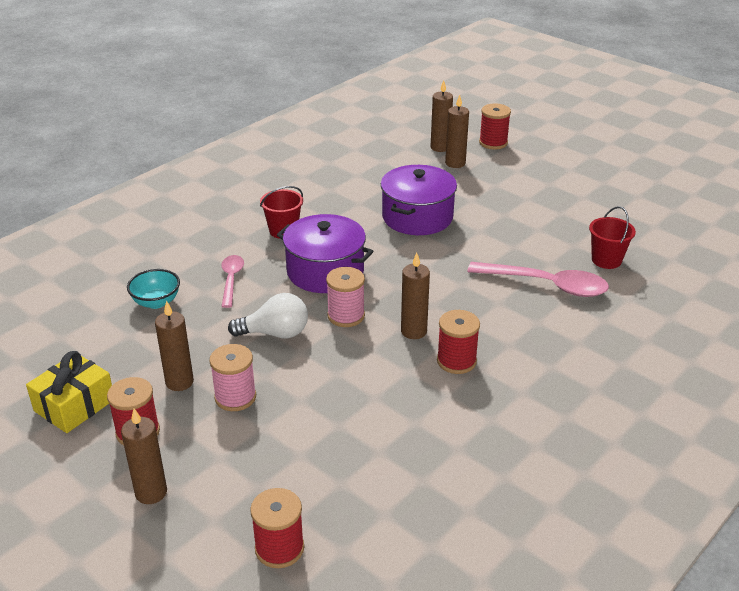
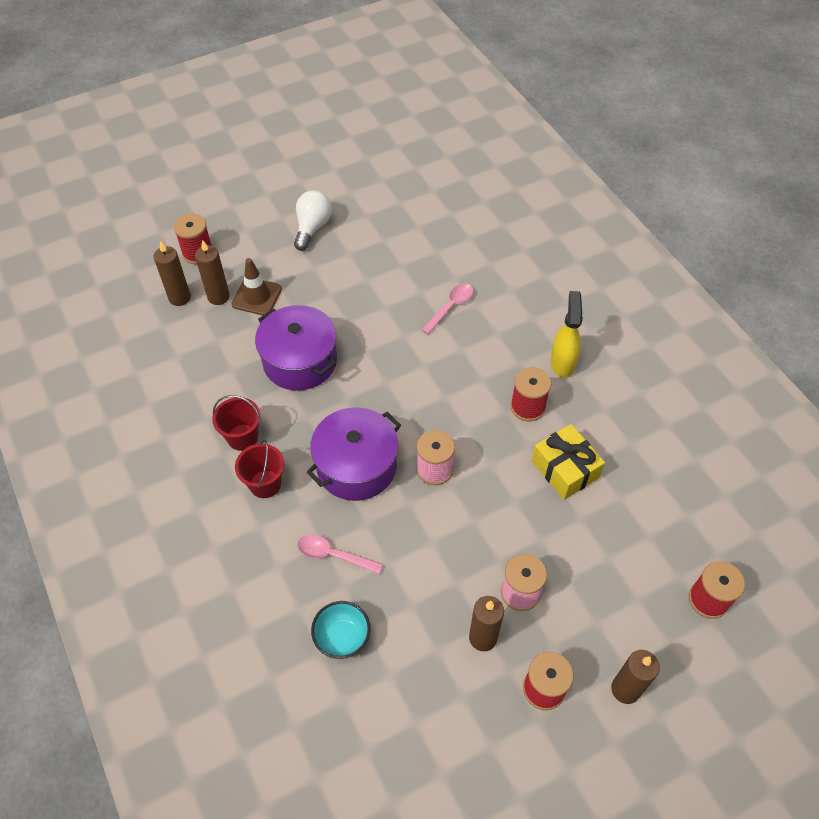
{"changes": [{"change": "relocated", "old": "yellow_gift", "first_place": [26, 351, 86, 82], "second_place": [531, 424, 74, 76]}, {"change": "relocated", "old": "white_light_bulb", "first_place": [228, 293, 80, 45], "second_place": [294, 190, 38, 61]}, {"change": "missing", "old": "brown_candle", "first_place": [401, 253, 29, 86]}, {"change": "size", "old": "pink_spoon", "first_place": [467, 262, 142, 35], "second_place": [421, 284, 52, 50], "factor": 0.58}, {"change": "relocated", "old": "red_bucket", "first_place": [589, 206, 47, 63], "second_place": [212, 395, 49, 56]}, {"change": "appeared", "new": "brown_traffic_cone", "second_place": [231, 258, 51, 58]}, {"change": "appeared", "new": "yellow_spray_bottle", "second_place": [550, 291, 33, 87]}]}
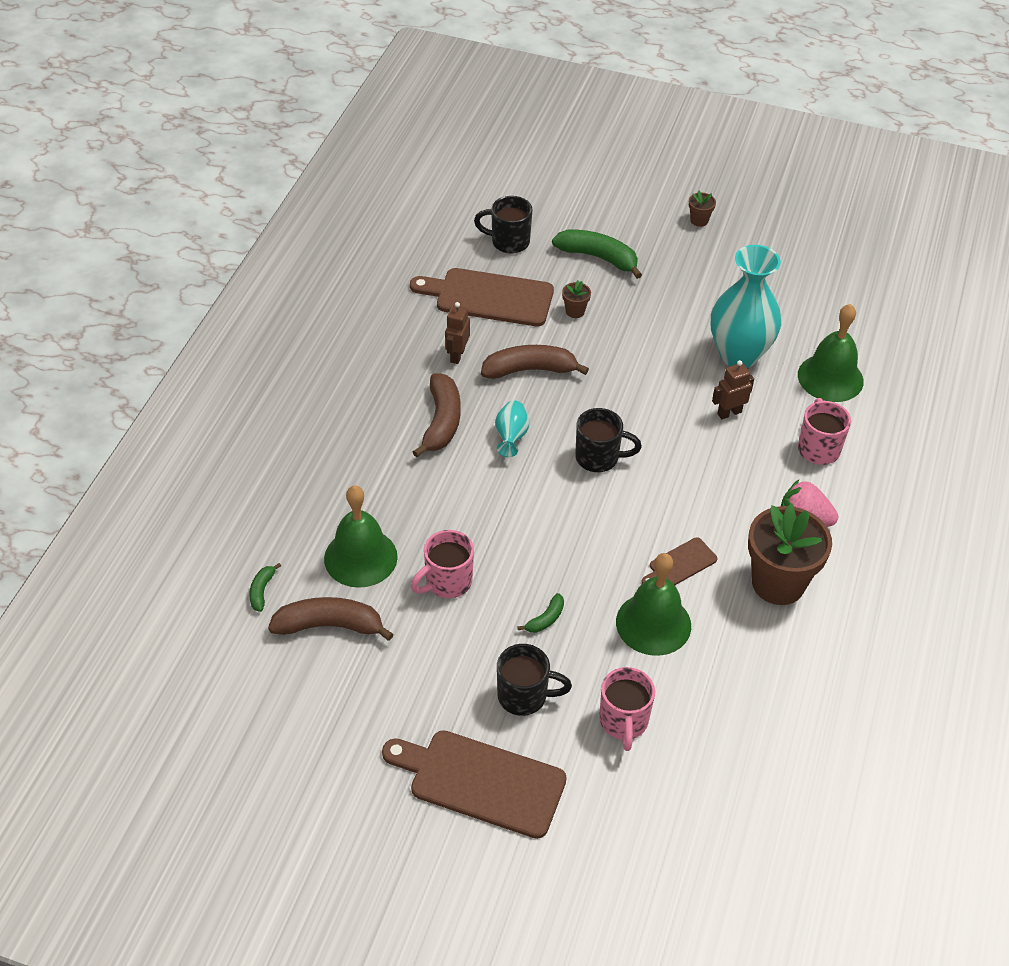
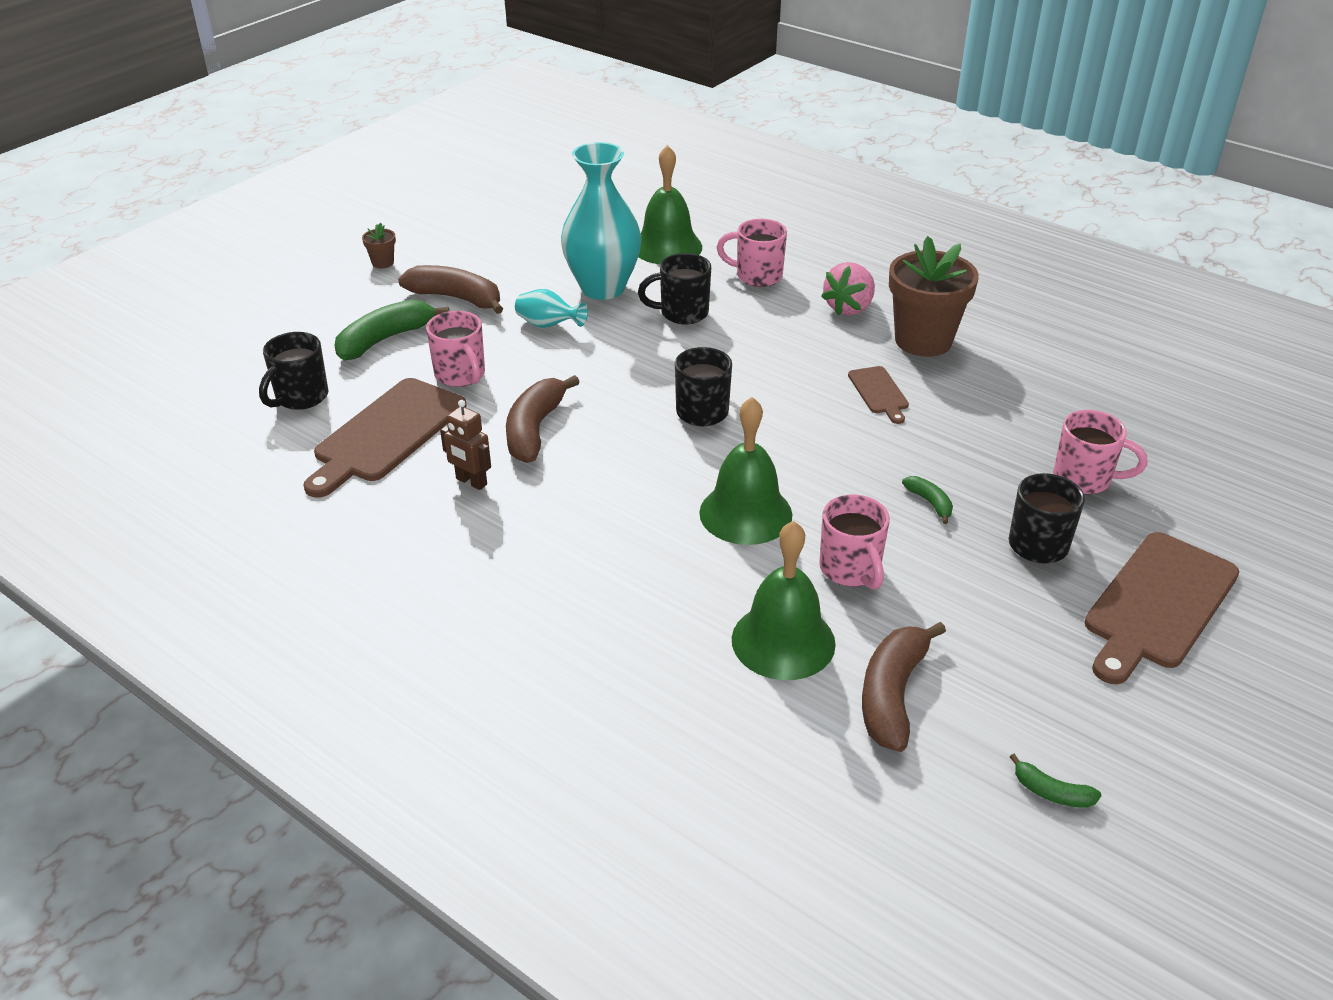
{"changes": [{"change": "relocated", "old": "green_banana", "first_place": [249, 563, 32, 49], "second_place": [1010, 754, 92, 54]}, {"change": "relocated", "old": "brown_banana", "first_place": [413, 373, 48, 84], "second_place": [398, 265, 105, 49]}, {"change": "relocated", "old": "turquoise_vase", "first_place": [495, 400, 34, 57], "second_place": [515, 289, 73, 39]}, {"change": "exchanged", "old": "brown_flower_pot", "new": "pink_mug", "first_place": [562, 280, 29, 38], "second_place": [426, 311, 59, 76]}, {"change": "relocated", "old": "green_bell", "first_place": [616, 553, 75, 103], "second_place": [699, 397, 93, 148]}, {"change": "exchanged", "old": "brown_robot", "new": "black_mug", "first_place": [712, 360, 42, 59], "second_place": [638, 253, 73, 71]}]}
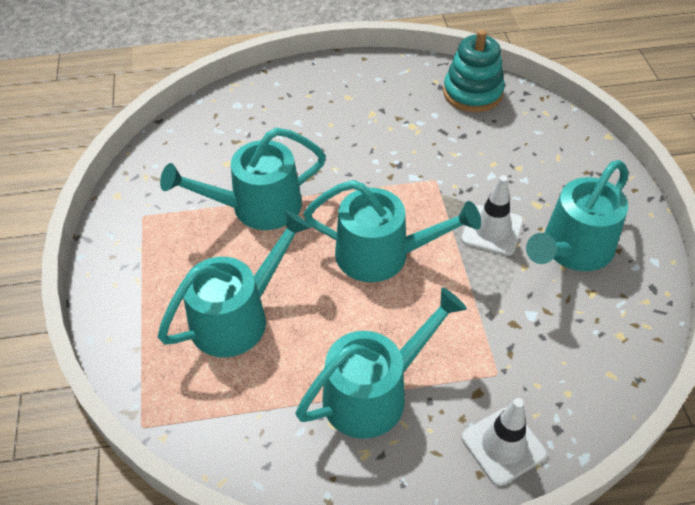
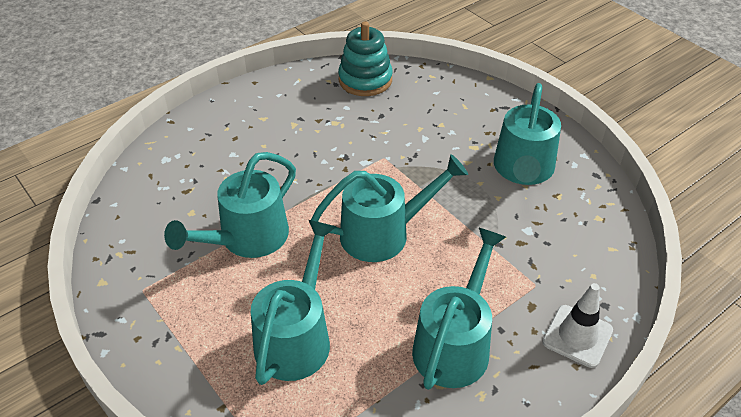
{"changes": [{"change": "missing", "old": "white_traffic_cone", "first_place": [461, 175, 62, 81]}]}
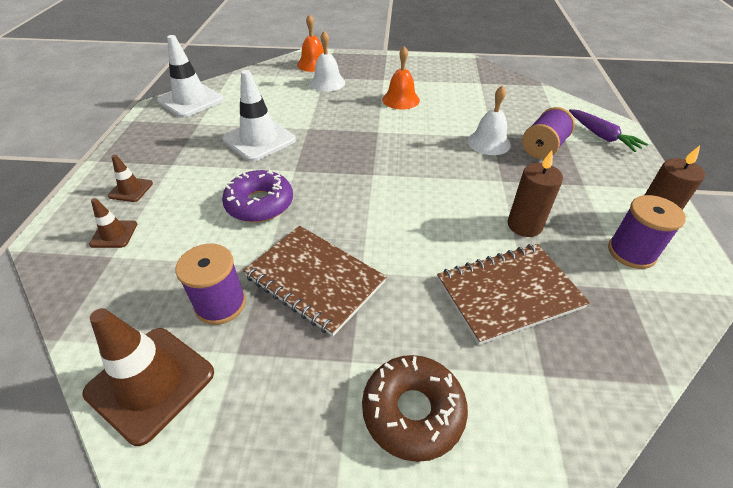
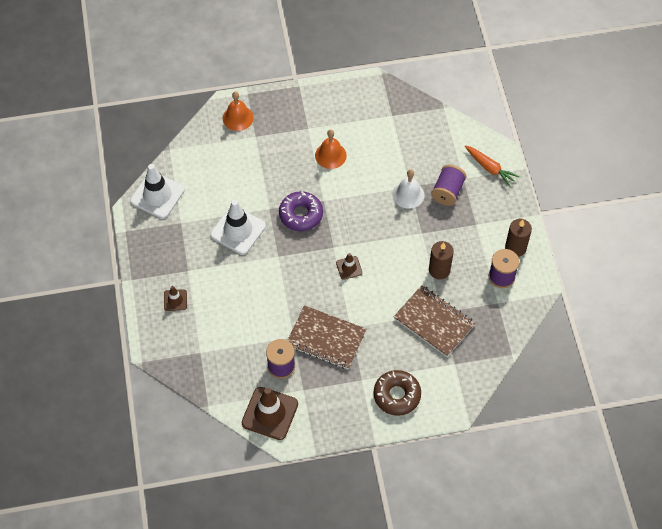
{"changes": [{"change": "relocated", "old": "brown_traffic_cone", "first_place": [89, 198, 48, 50], "second_place": [336, 253, 26, 27]}, {"change": "relocated", "old": "purple_donut", "first_place": [222, 169, 71, 53], "second_place": [279, 191, 44, 40]}, {"change": "missing", "old": "white_bell", "first_place": [310, 31, 35, 61]}, {"change": "spun", "old": "brown_notebook", "first_place": [437, 244, 153, 101], "second_place": [394, 285, 81, 72], "degrees": 75}, {"change": "colour", "old": "purple_carrot", "new": "orange_carrot", "first_place": [569, 109, 79, 43], "second_place": [465, 145, 54, 42]}]}
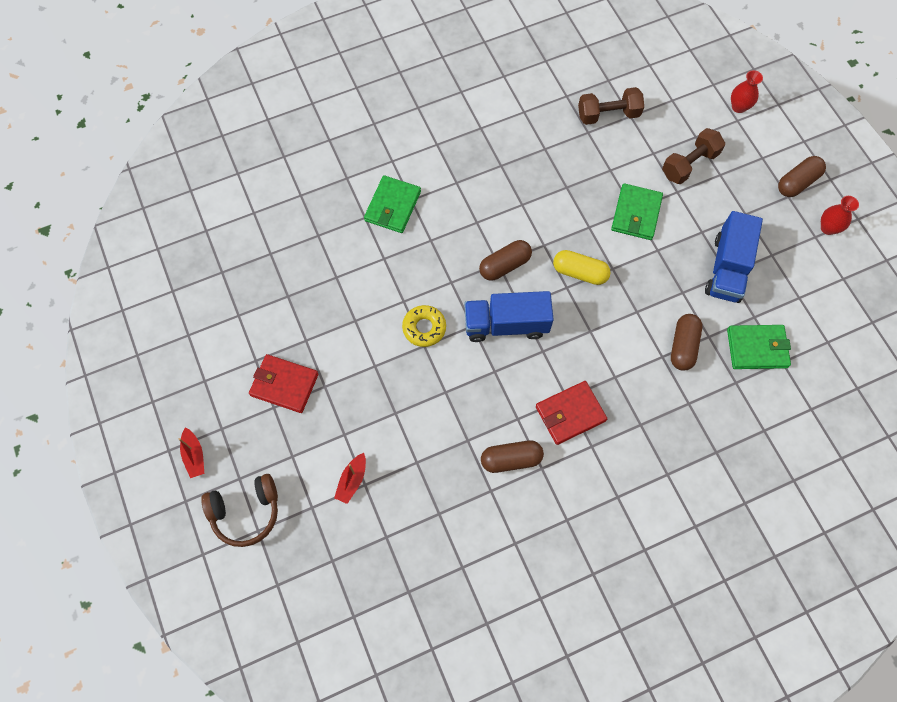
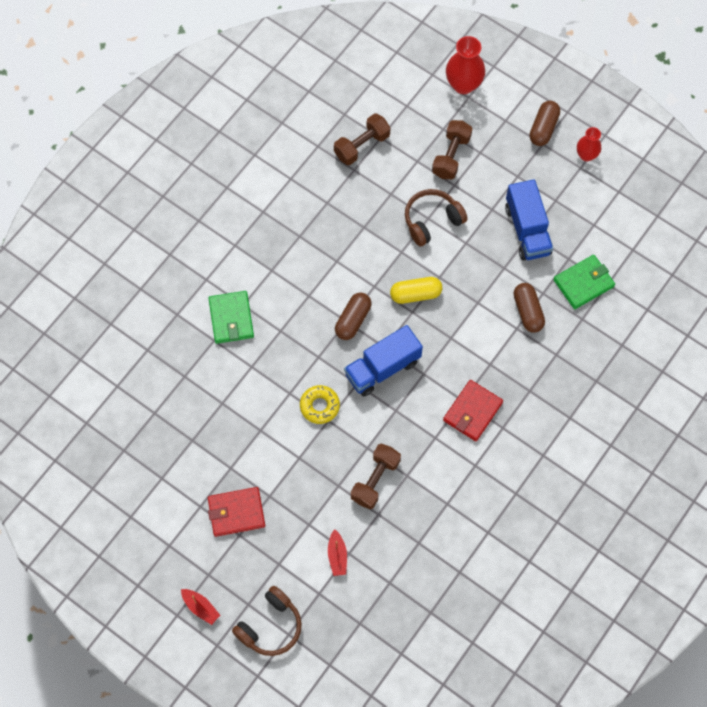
{"changes": [{"change": "missing", "old": "brown_capsule", "first_place": [481, 440, 63, 33]}, {"change": "exchanged", "old": "green_wallet", "new": "brown_headphones", "first_place": [611, 183, 52, 57], "second_place": [405, 189, 62, 57]}, {"change": "size", "old": "red_vase", "first_place": [731, 70, 32, 43], "second_place": [446, 36, 39, 58], "factor": 1.63}, {"change": "appeared", "new": "brown_dumbbell", "second_place": [351, 444, 50, 65]}]}
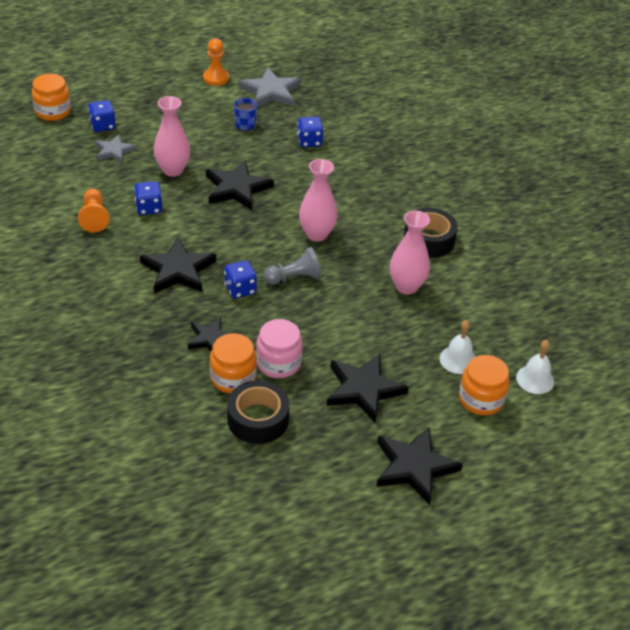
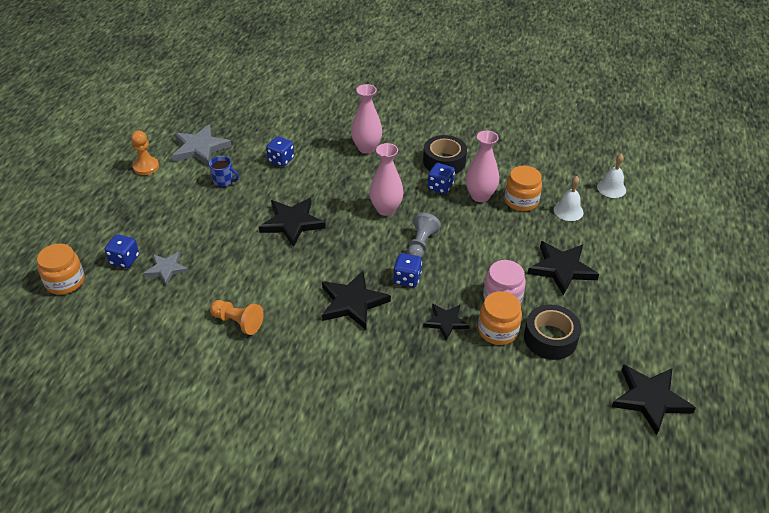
{"changes": [{"change": "relocated", "old": "blue_dice", "first_place": [134, 181, 28, 34], "second_place": [428, 163, 27, 31]}, {"change": "relocated", "old": "pink_vase", "first_place": [154, 96, 36, 81], "second_place": [351, 84, 31, 70]}, {"change": "relocated", "old": "black_star", "first_place": [376, 427, 87, 78], "second_place": [612, 364, 84, 71]}, {"change": "relocated", "old": "orange_jar", "first_place": [459, 355, 50, 60], "second_place": [504, 166, 38, 45]}]}
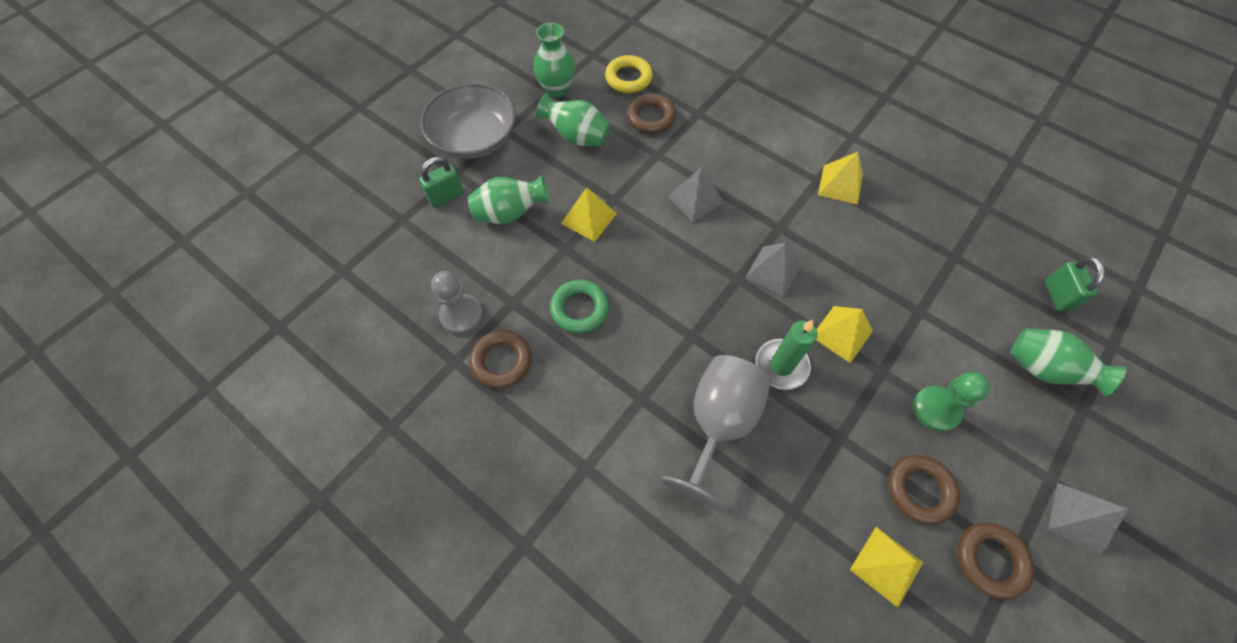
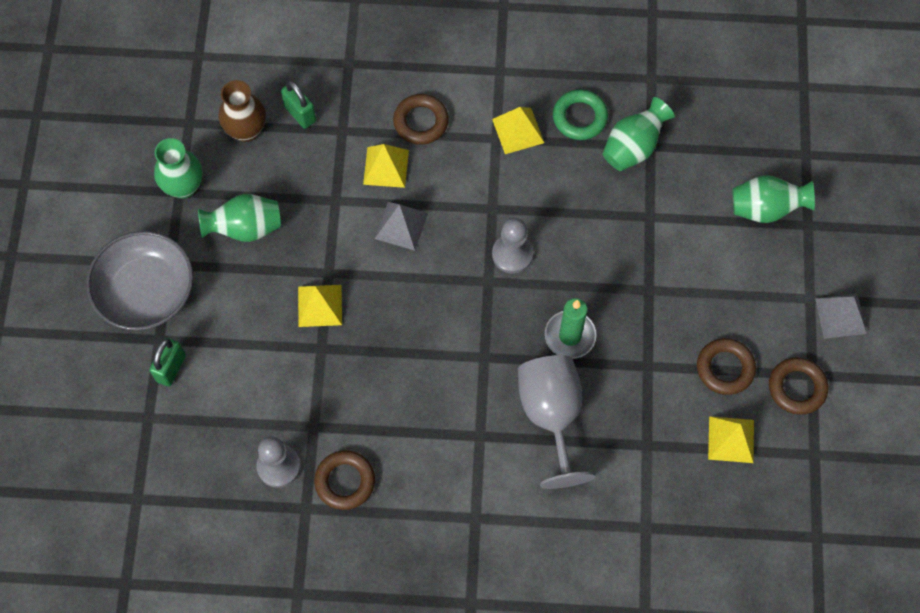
{"changes": [{"change": "relocated", "old": "green_vase", "first_place": [468, 175, 82, 49], "second_place": [603, 97, 72, 74]}, {"change": "relocated", "old": "green_ring", "first_place": [550, 280, 59, 54], "second_place": [553, 89, 55, 51]}, {"change": "exchanged", "old": "yellow_ring", "new": "brown_vase", "first_place": [605, 55, 48, 38], "second_place": [218, 80, 48, 62]}, {"change": "relocated", "old": "brown_ring", "first_place": [627, 94, 49, 40], "second_place": [393, 94, 56, 51]}, {"change": "exchanged", "old": "grey_pyramid", "new": "grey_pawn", "first_place": [745, 242, 56, 55], "second_place": [492, 218, 41, 56]}, {"change": "relocated", "old": "yellow_pyramid", "first_place": [816, 306, 57, 57], "second_place": [363, 144, 46, 44]}, {"change": "missing", "old": "green_pawn", "first_place": [913, 372, 77, 60]}, {"change": "relocated", "old": "green_padlock", "first_place": [1044, 257, 61, 55], "second_place": [281, 80, 35, 49]}]}
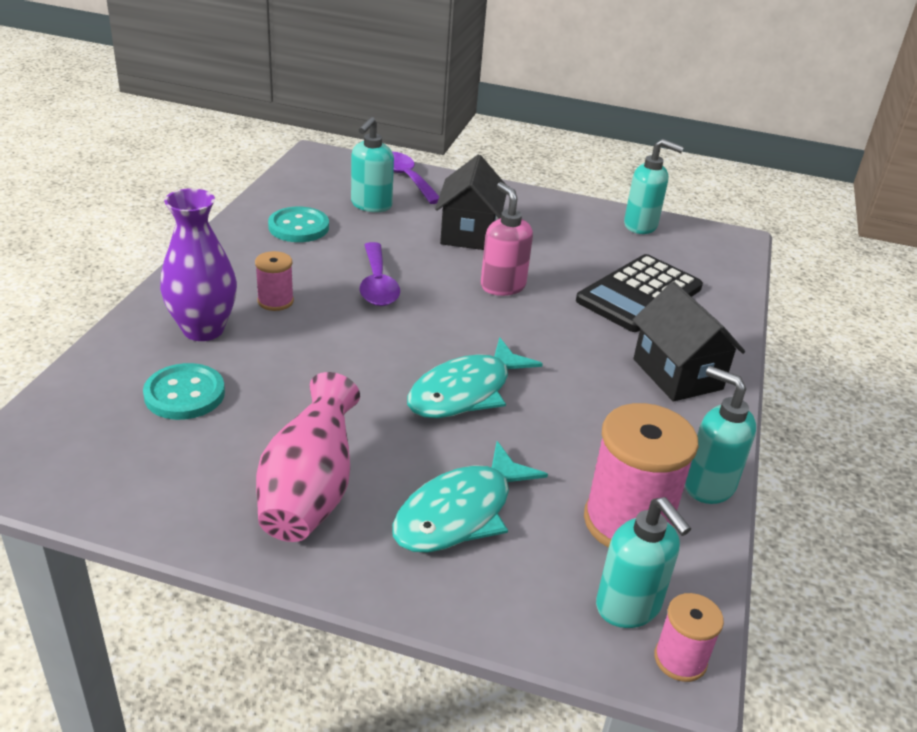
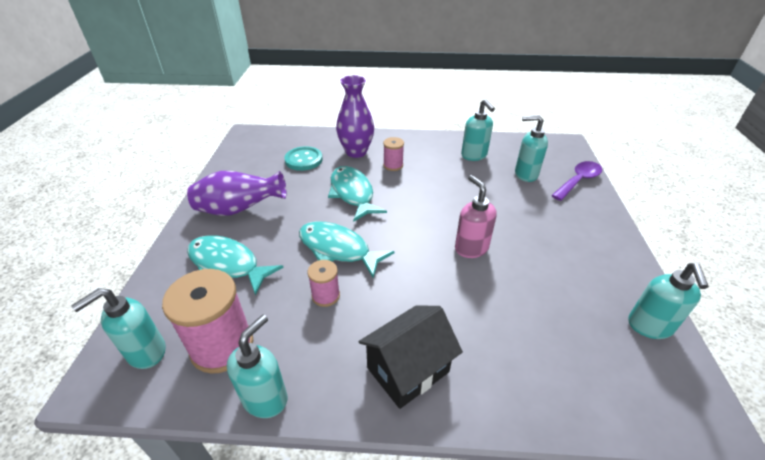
{"changes": [{"change": "colour", "old": "pink_vase", "new": "purple_vase", "first_place": [256, 372, 104, 170], "second_place": [187, 171, 100, 45]}, {"change": "exchanged", "old": "turquoise_button", "new": "turquoise_soap_dispenser", "first_place": [268, 207, 61, 35], "second_place": [461, 99, 34, 62]}, {"change": "missing", "old": "purple_spoon", "first_place": [359, 242, 41, 64]}, {"change": "missing", "old": "black_house", "first_place": [435, 155, 71, 95]}, {"change": "spun", "old": "pink_soap_dispenser", "first_place": [481, 182, 52, 114], "second_place": [455, 175, 42, 83], "degrees": -75}, {"change": "missing", "old": "black_calculator", "first_place": [576, 254, 127, 78]}, {"change": "relocated", "old": "pink_spool", "first_place": [654, 593, 70, 89], "second_place": [307, 260, 33, 47]}, {"change": "appeared", "new": "turquoise_fish", "second_place": [328, 166, 59, 56]}]}
